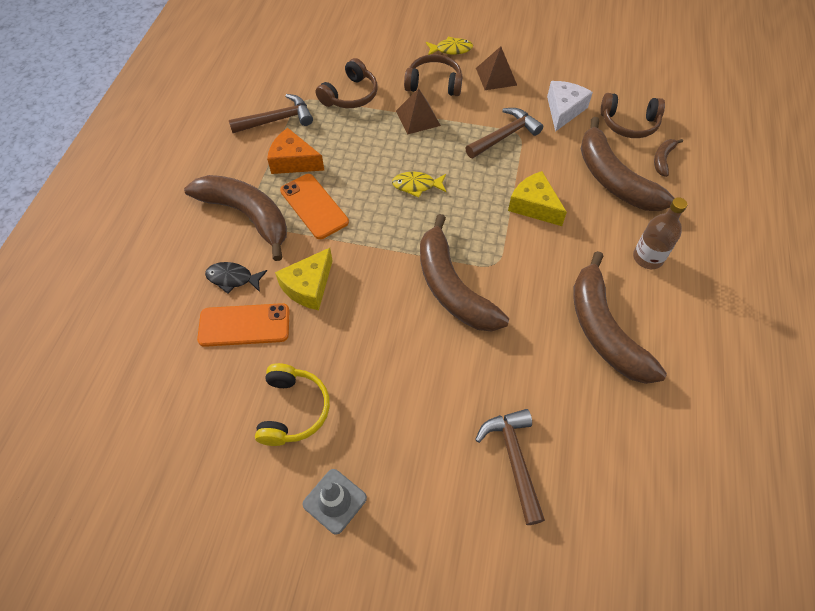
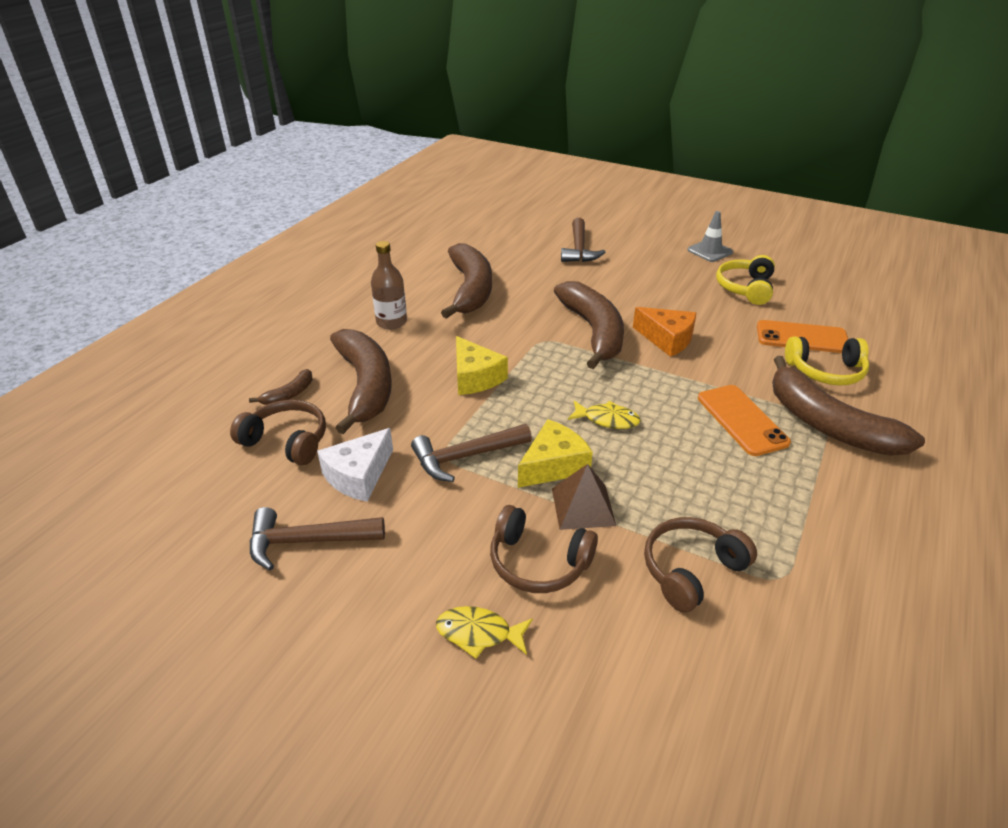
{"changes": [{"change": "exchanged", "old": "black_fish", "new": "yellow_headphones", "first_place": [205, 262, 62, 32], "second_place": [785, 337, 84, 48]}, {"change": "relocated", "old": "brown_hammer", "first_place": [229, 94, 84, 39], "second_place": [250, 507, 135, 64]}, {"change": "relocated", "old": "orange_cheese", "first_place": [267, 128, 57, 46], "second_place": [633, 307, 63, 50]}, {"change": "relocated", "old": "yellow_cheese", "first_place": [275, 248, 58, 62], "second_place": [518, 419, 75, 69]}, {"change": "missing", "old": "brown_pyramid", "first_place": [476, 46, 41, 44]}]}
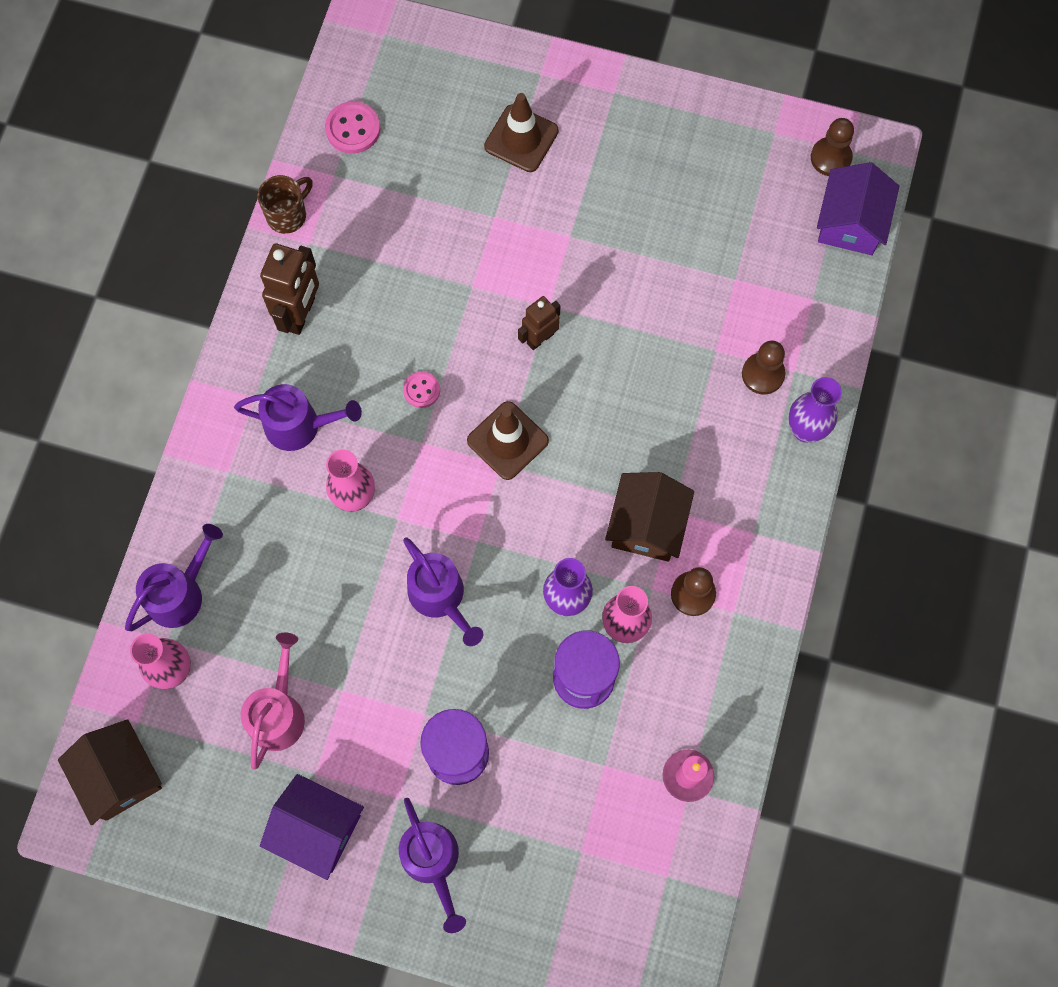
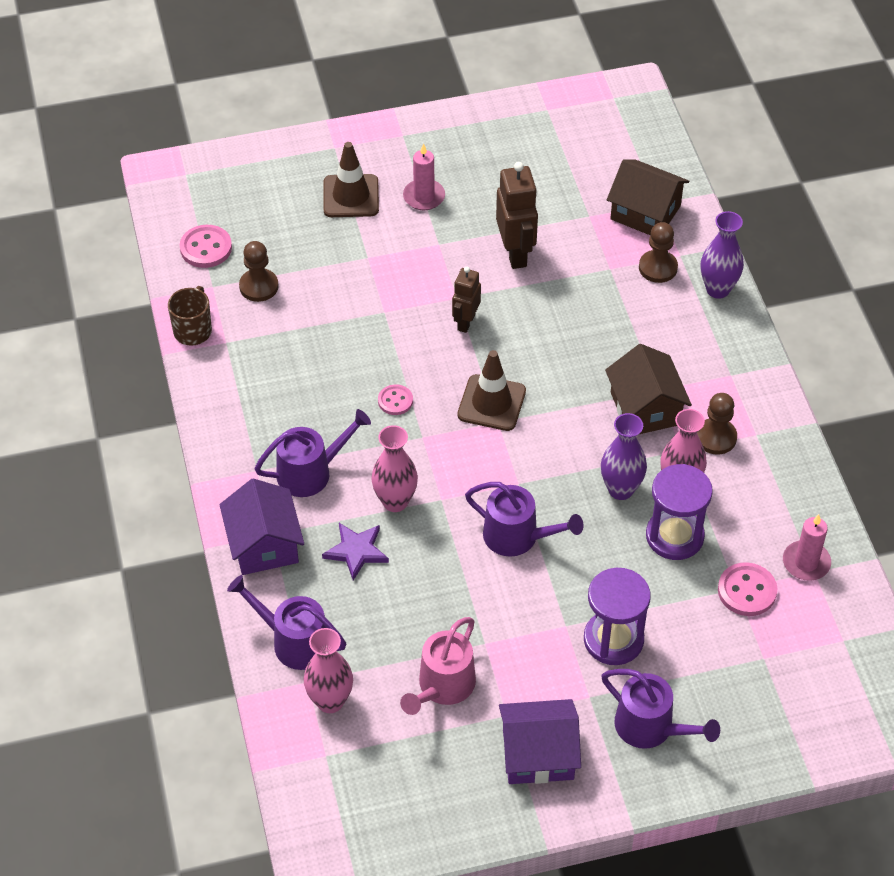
{"changes": [{"change": "relocated", "old": "brown_house", "first_place": [58, 719, 104, 106], "second_place": [607, 159, 82, 76]}, {"change": "spun", "old": "purple_watering_can", "first_place": [125, 524, 98, 107], "second_place": [227, 575, 119, 95], "degrees": -75}, {"change": "spun", "old": "pink_watering_can", "first_place": [241, 633, 64, 137], "second_place": [400, 617, 76, 98], "degrees": -135}, {"change": "relocated", "old": "brown_robot", "first_place": [260, 244, 59, 91], "second_place": [496, 162, 42, 107]}, {"change": "relocated", "old": "brown_pawn", "first_place": [811, 118, 43, 58], "second_place": [239, 241, 39, 61]}, {"change": "relocated", "old": "purple_house", "first_place": [817, 162, 82, 93], "second_place": [219, 479, 85, 96]}, {"change": "appeared", "new": "purple_star", "second_place": [322, 523, 67, 57]}, {"change": "appeared", "new": "pink_candle", "second_place": [403, 143, 42, 67]}, {"change": "appeared", "new": "pink_button", "second_place": [718, 562, 59, 54]}]}
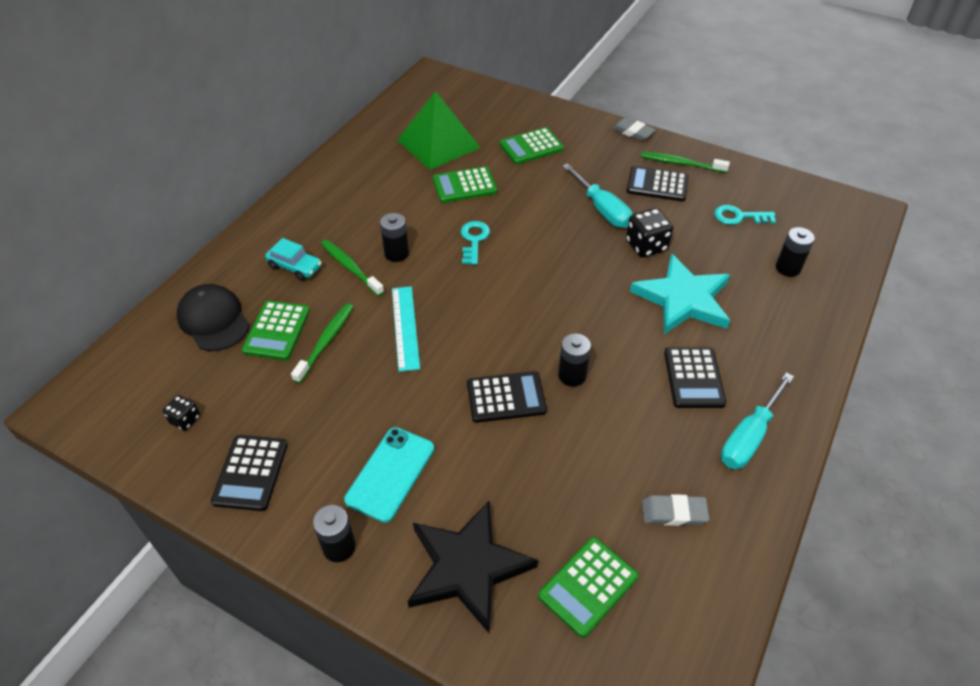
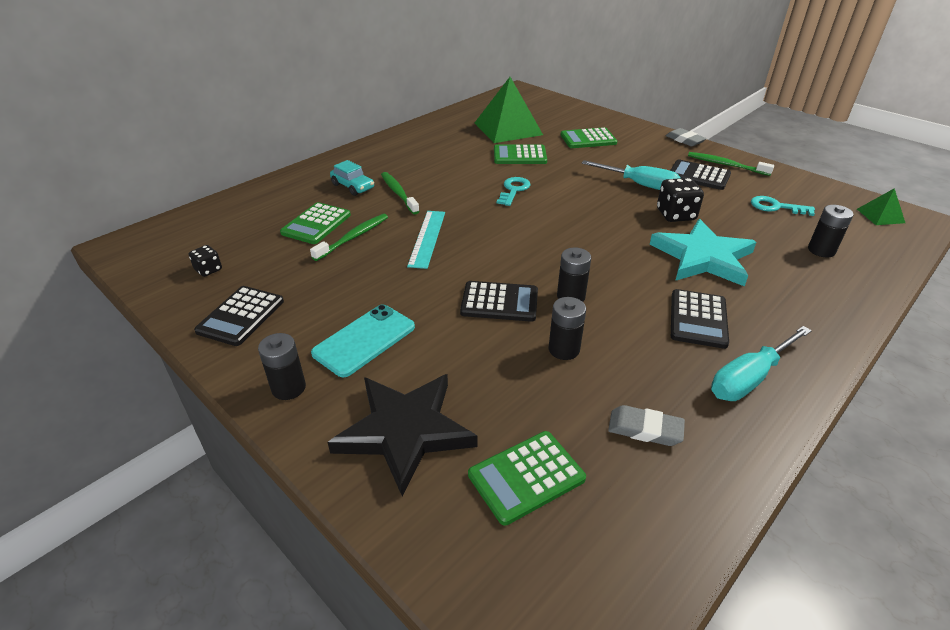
{"changes": [{"change": "missing", "old": "black_cap", "first_place": [177, 284, 73, 67]}, {"change": "relocated", "old": "black_battery", "first_place": [380, 213, 29, 49], "second_place": [549, 297, 37, 63]}, {"change": "spun", "old": "turquoise_screwdriver", "first_place": [562, 163, 71, 65], "second_place": [582, 160, 99, 30], "degrees": -45}, {"change": "appeared", "new": "green_pyramid", "second_place": [857, 188, 48, 37]}]}
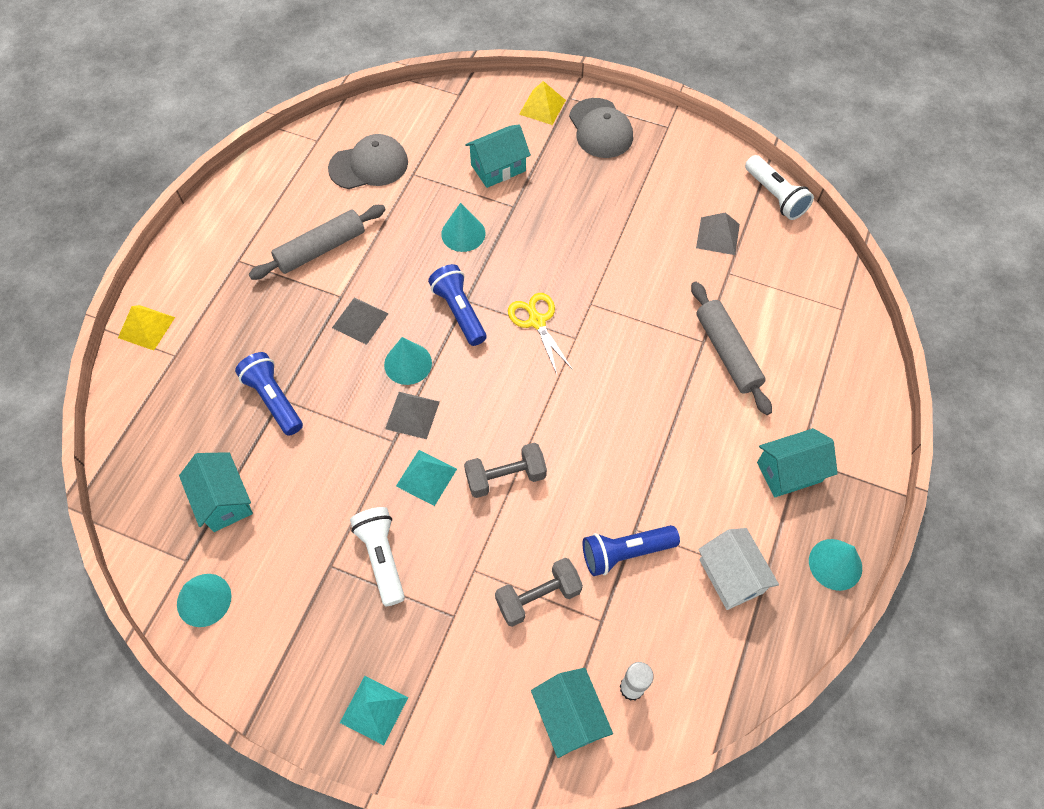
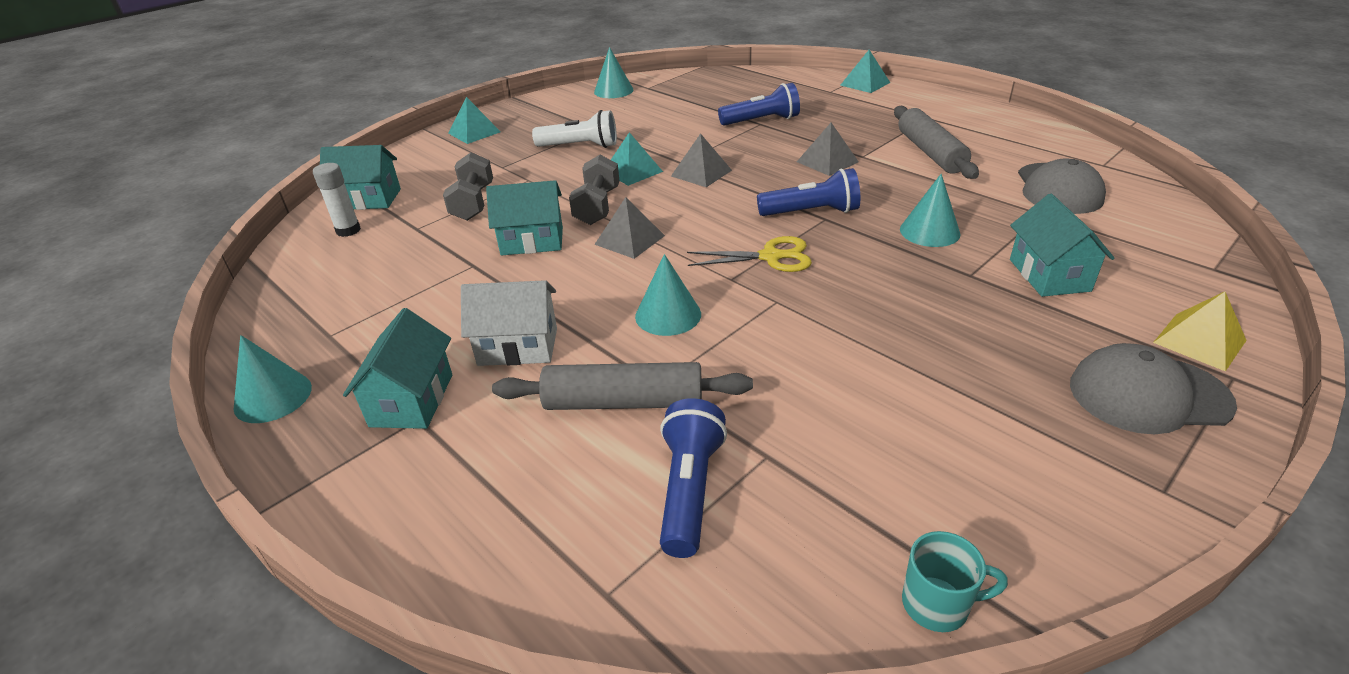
{"changes": [{"change": "colour", "old": "yellow_pyramid", "new": "turquoise_pyramid", "first_place": [118, 305, 57, 46], "second_place": [840, 50, 50, 43]}, {"change": "relocated", "old": "turquoise_house", "first_place": [179, 452, 74, 80], "second_place": [486, 180, 77, 76]}, {"change": "relocated", "old": "turquoise_cone", "first_place": [384, 337, 48, 48], "second_place": [635, 254, 66, 82]}, {"change": "relocated", "old": "blue_flashlight", "first_place": [583, 525, 97, 51], "second_place": [660, 398, 67, 160]}, {"change": "relocated", "old": "grey_pyramid", "first_place": [696, 212, 44, 43], "second_place": [594, 197, 71, 62]}, {"change": "relocated", "old": "white_house", "first_place": [698, 528, 81, 82], "second_place": [461, 280, 96, 86]}, {"change": "exchanged", "old": "white_flashlight", "new": "turquoise_mug", "first_place": [745, 155, 69, 65], "second_place": [902, 531, 106, 101]}]}
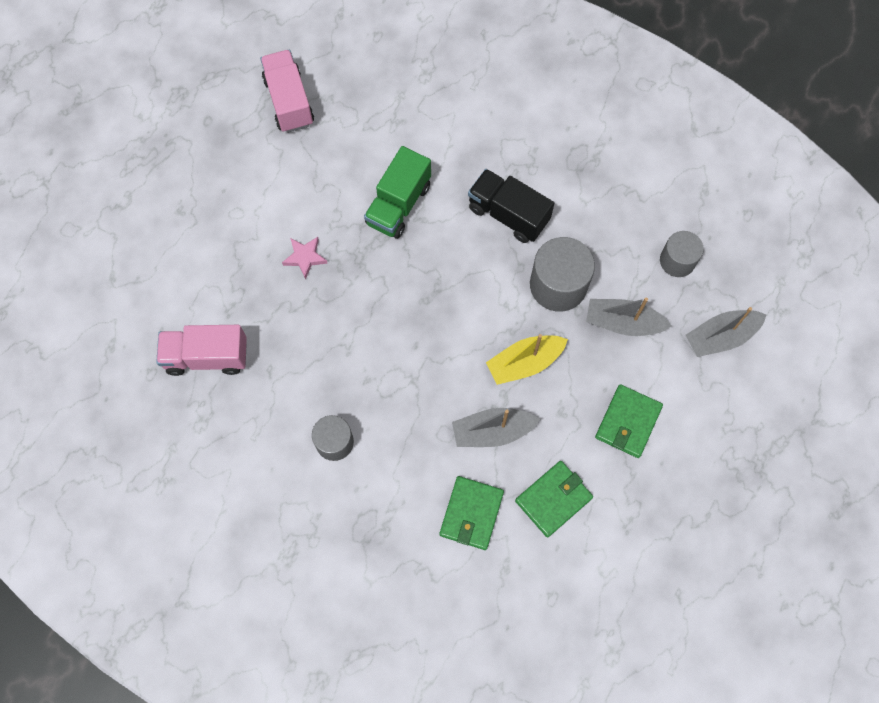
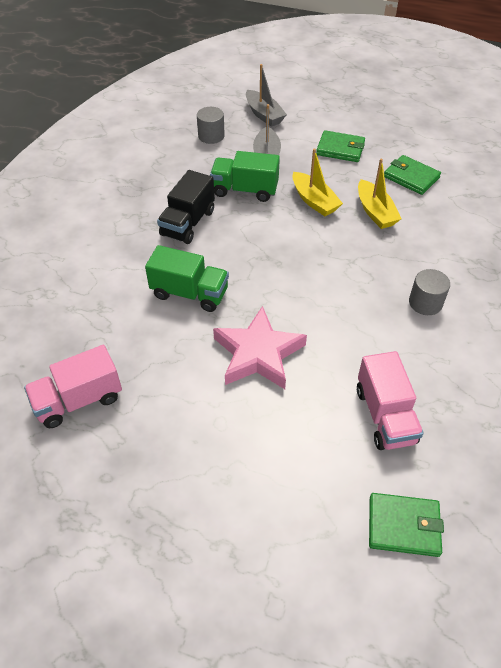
{"changes": [{"change": "size", "old": "pink_star", "first_place": [282, 237, 46, 43], "second_place": [213, 306, 94, 83], "factor": 2.11}, {"change": "relocated", "old": "green_wallet", "first_place": [440, 476, 64, 74], "second_place": [369, 493, 75, 64]}, {"change": "colour", "old": "grey_boat", "new": "yellow_boat", "first_place": [452, 408, 88, 39], "second_place": [358, 159, 43, 70]}, {"change": "exchanged", "old": "grey_cylinder", "new": "green_truck", "first_place": [530, 237, 65, 75], "second_place": [210, 151, 70, 51]}]}
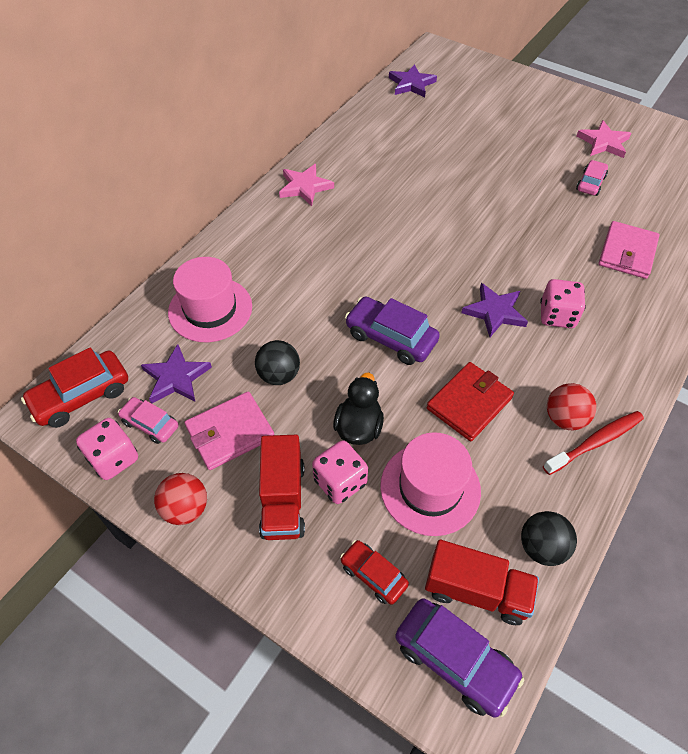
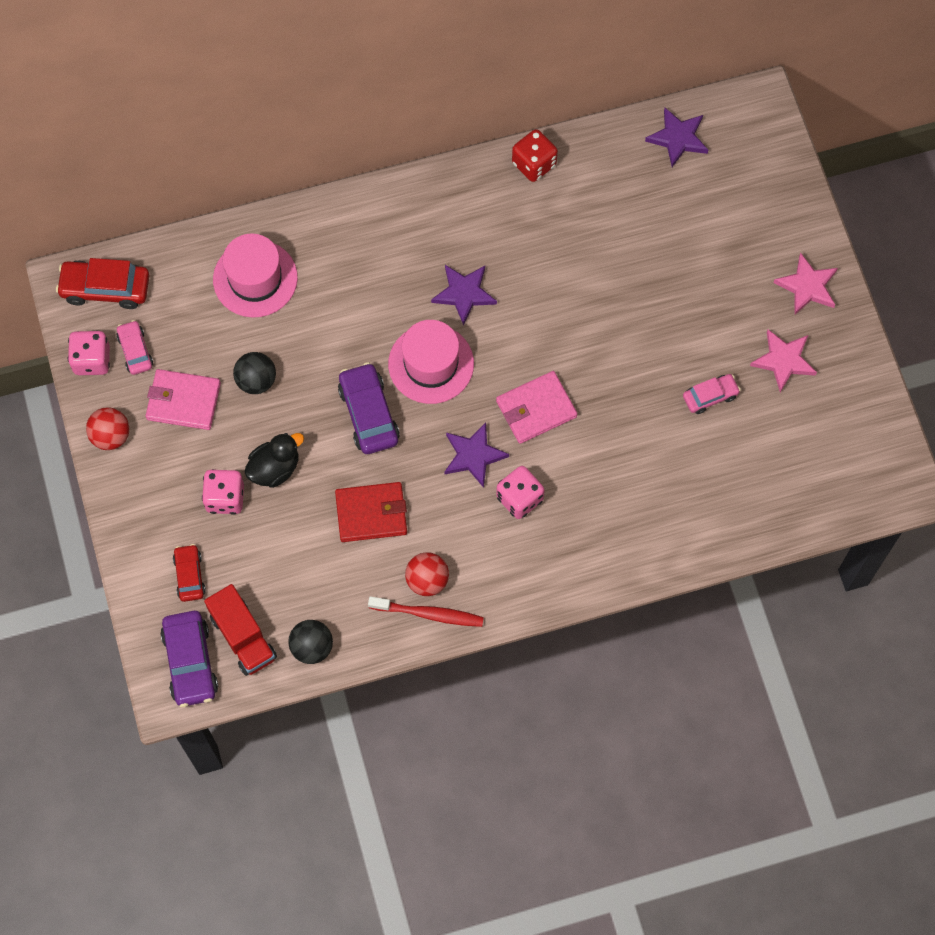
{"changes": [{"change": "relocated", "old": "purple_star", "first_place": [141, 344, 71, 59], "second_place": [431, 265, 66, 61]}, {"change": "missing", "old": "red_truck", "first_place": [259, 435, 46, 105]}, {"change": "relocated", "old": "pink_star", "first_place": [279, 164, 55, 42], "second_place": [773, 253, 65, 61]}, {"change": "relocated", "old": "pink_hat", "first_place": [380, 432, 101, 104], "second_place": [388, 320, 86, 84]}, {"change": "relocated", "old": "pink_wallet", "first_place": [599, 221, 60, 58], "second_place": [496, 371, 81, 73]}, {"change": "appeared", "new": "red_dice", "second_place": [512, 129, 46, 53]}]}
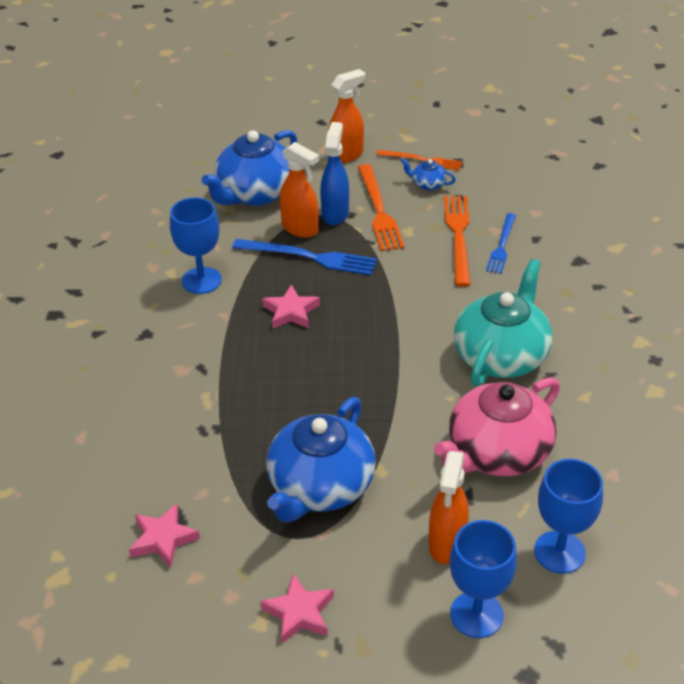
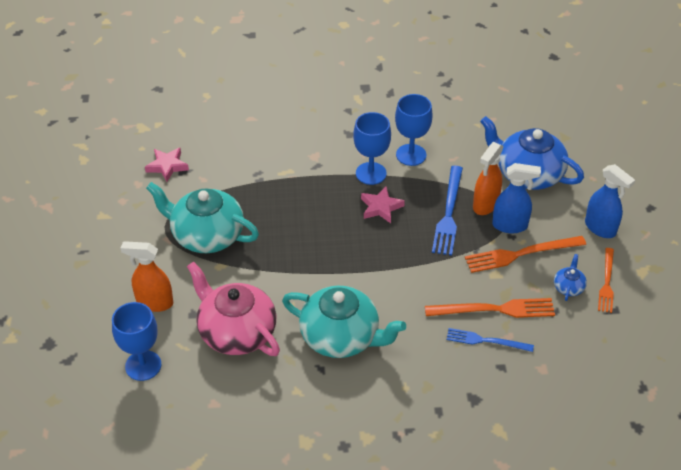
{"changes": [{"change": "missing", "old": "pink_star", "first_place": [260, 574, 74, 70]}, {"change": "colour", "old": "blue_teapot", "new": "turquoise_teapot", "first_place": [266, 397, 110, 126], "second_place": [146, 182, 113, 71]}, {"change": "colour", "old": "orange_spray_bottle", "new": "blue_spray_bottle", "first_place": [328, 69, 37, 94], "second_place": [585, 164, 50, 74]}, {"change": "relocated", "old": "blue_goblet", "first_place": [450, 520, 67, 118], "second_place": [353, 112, 38, 73]}]}
